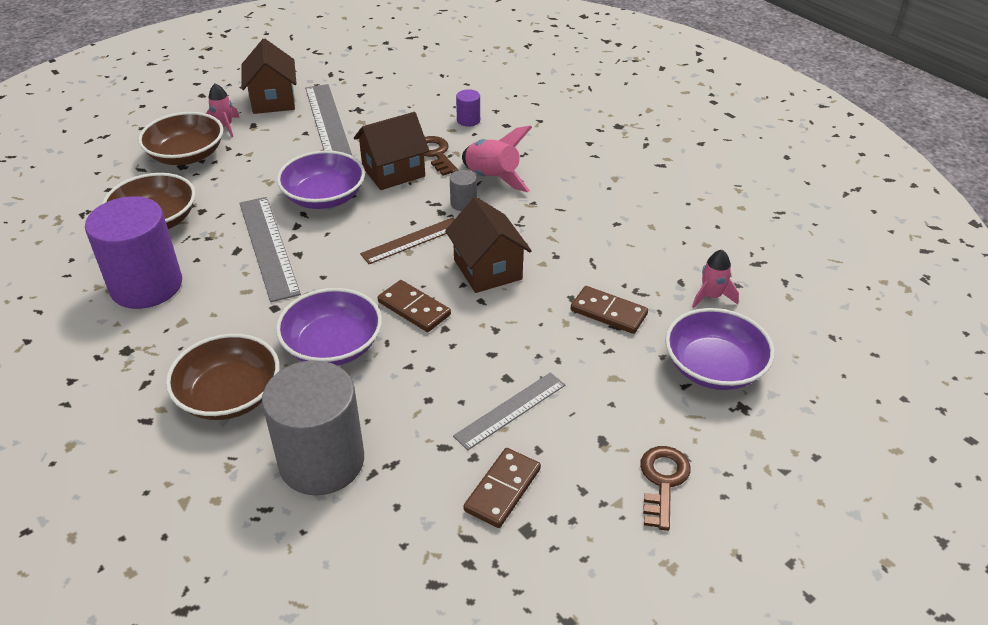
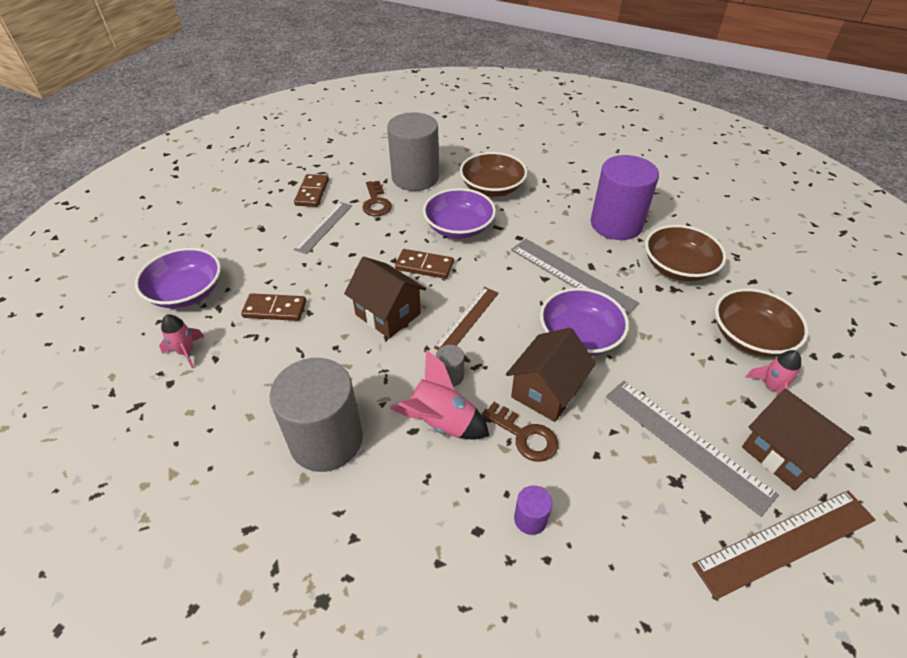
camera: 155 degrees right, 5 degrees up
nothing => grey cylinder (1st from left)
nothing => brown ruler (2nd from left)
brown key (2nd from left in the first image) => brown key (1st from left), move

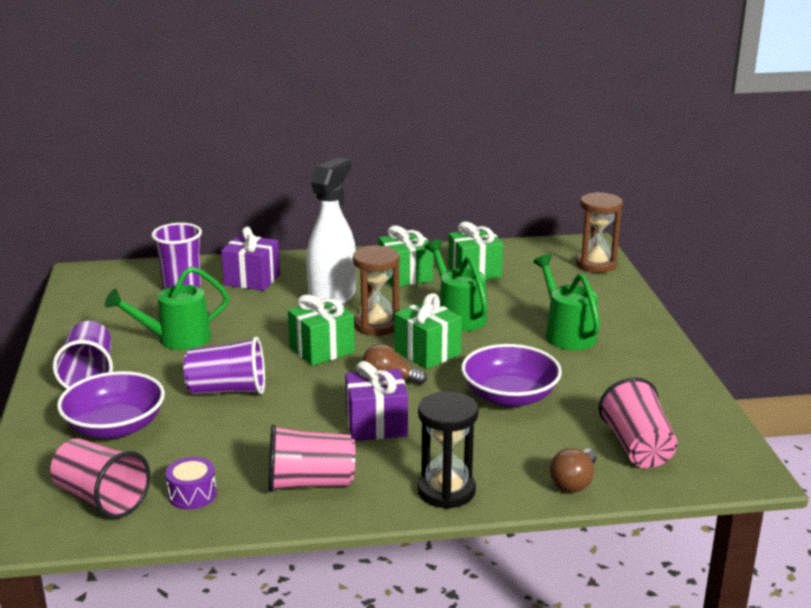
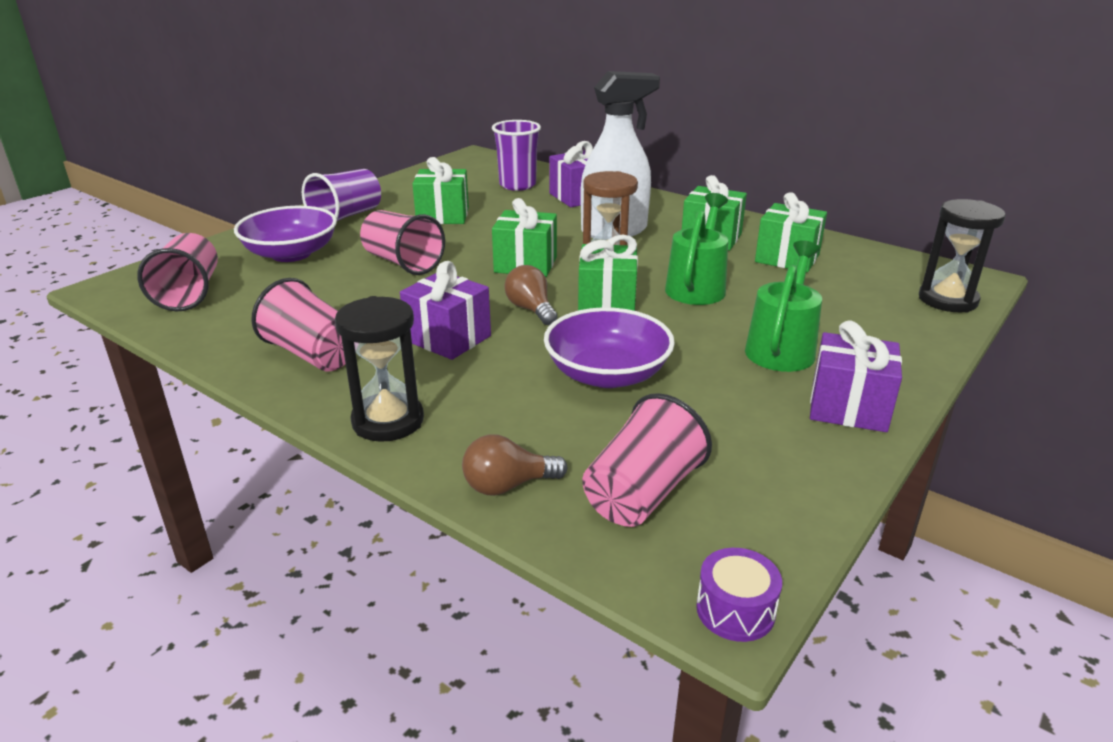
camera: 45 degrees right, 5 degrees up
nothing => purple gift (3rd from left)
purple drum, move
green watering can (1st from left) => green gift (1st from left)
purple cup (3rd from left) => pink cup (3rd from left)
brown hourglass (2nd from left) => black hourglass (2nd from left)

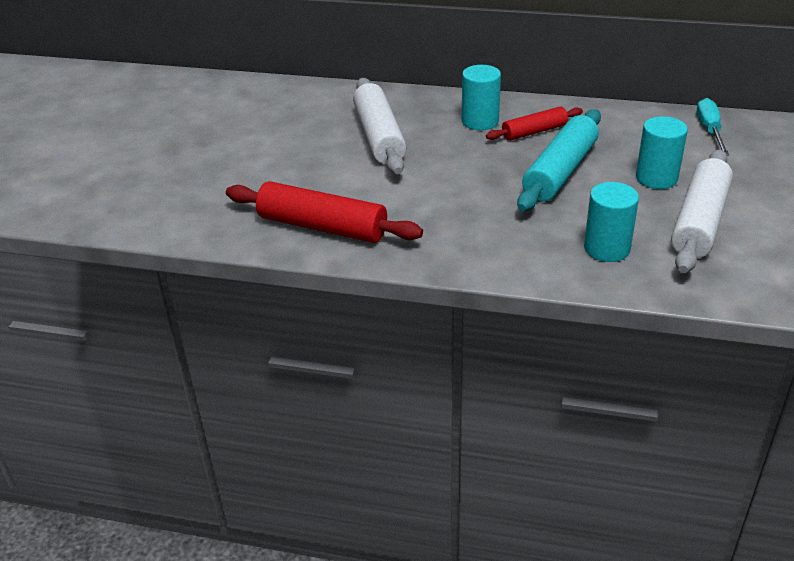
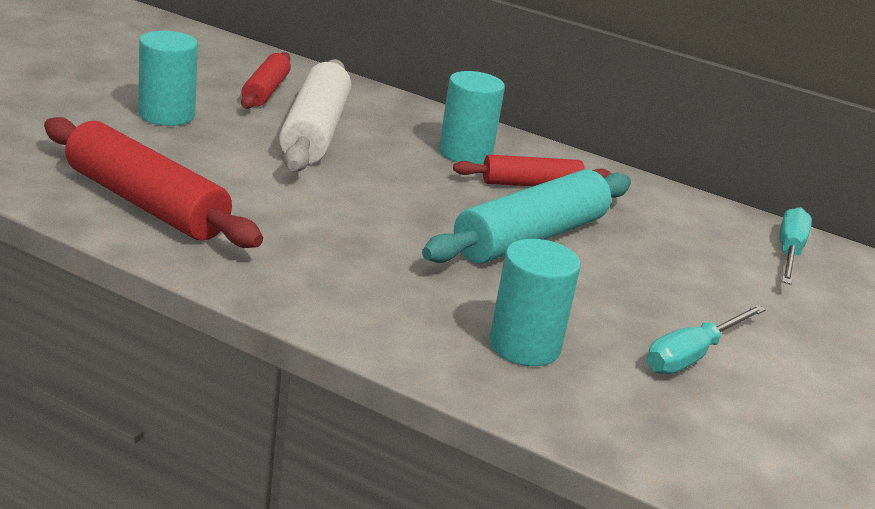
camera: 10 degrees right, 10 degrees down
nothing => red rolling pin (2nd from left)
turquoise cylinder (3rd from left in the first image) => turquoise cylinder (1st from left), move
white rolling pin (2nd from left) => turquoise screwdriver (1st from left)

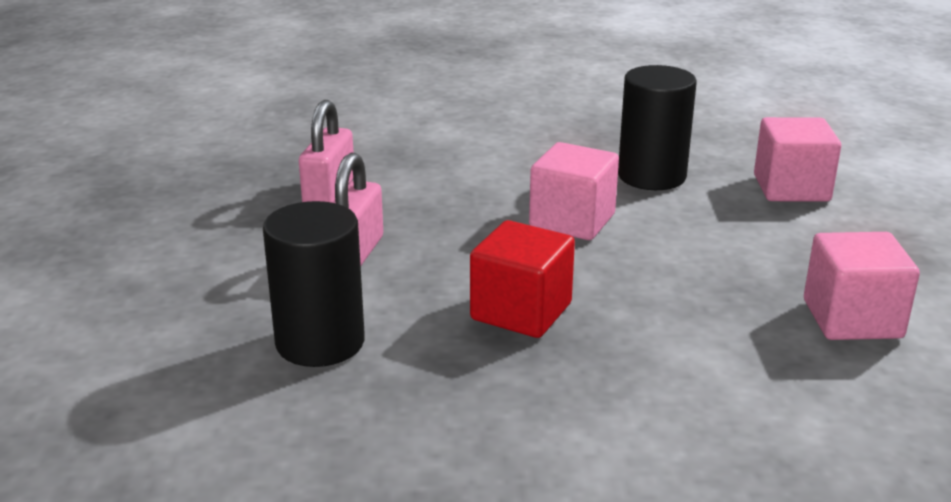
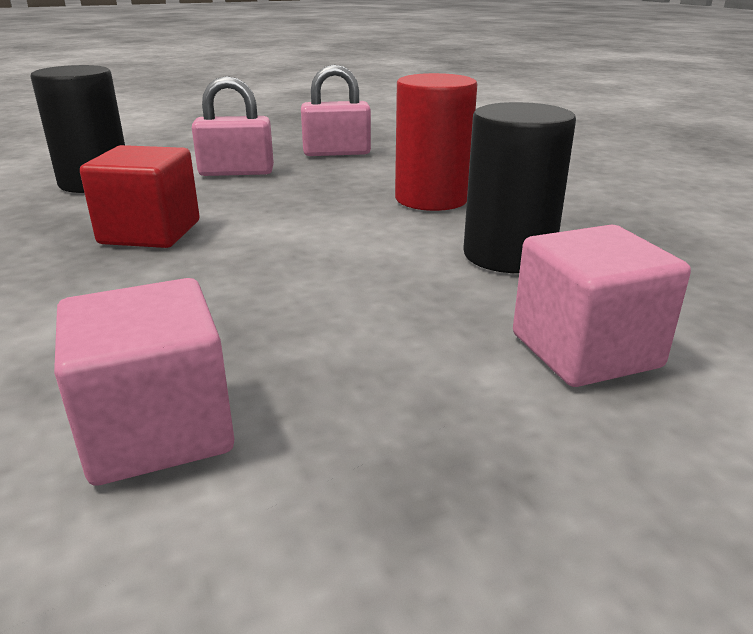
camera: 70 degrees right, 0 degrees up
pink cube (1st from left) => nothing
nothing => red cylinder

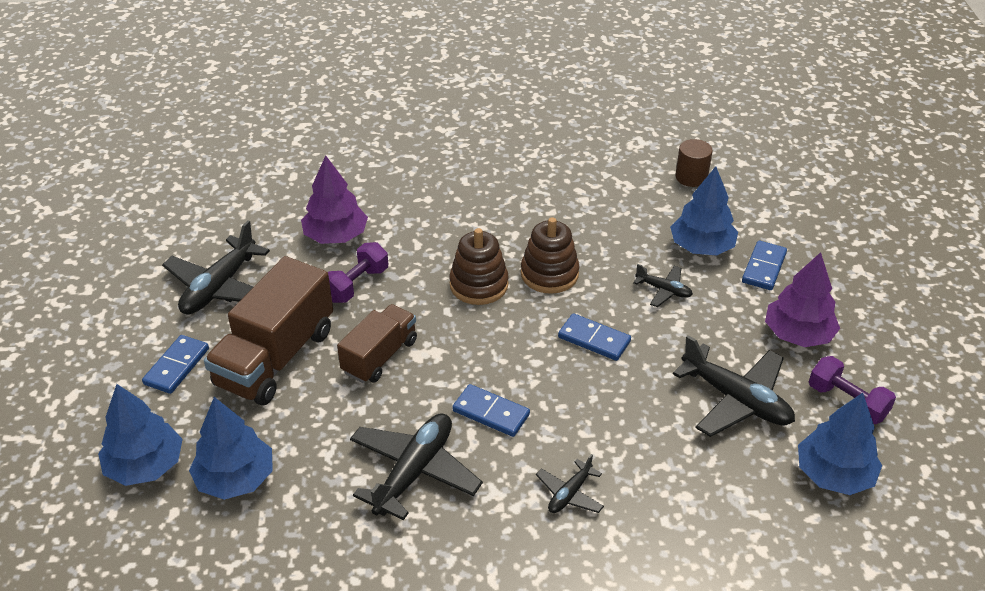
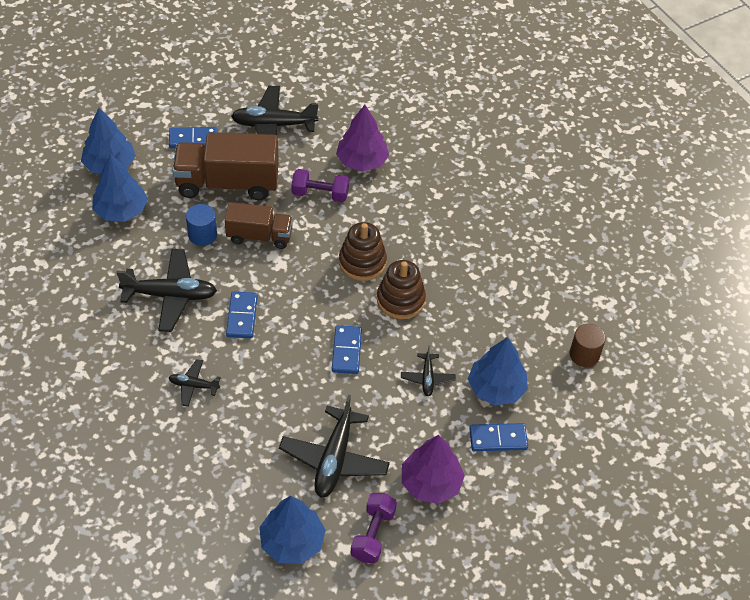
camera: 60 degrees right, 10 degrees up
nothing => blue cylinder

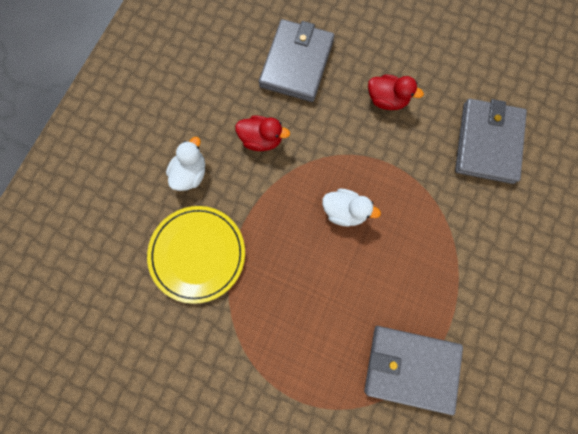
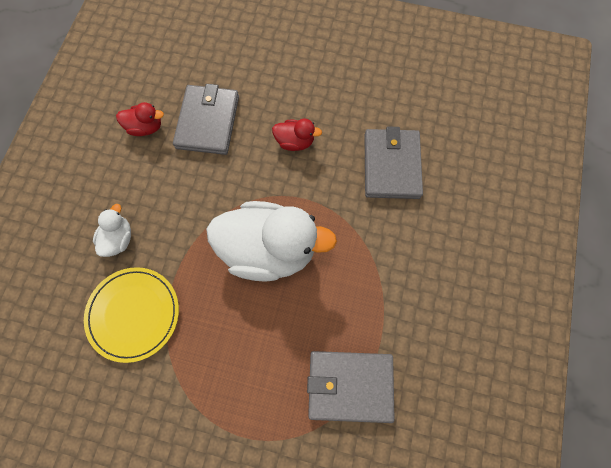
camera: 10 degrees left, 5 degrees down
red duck (1st from left), move
white duck (2nd from left), x2.23

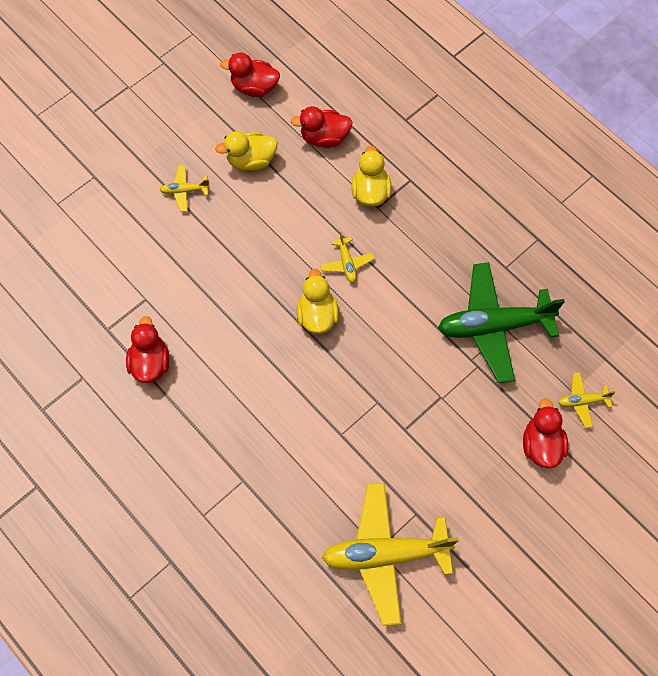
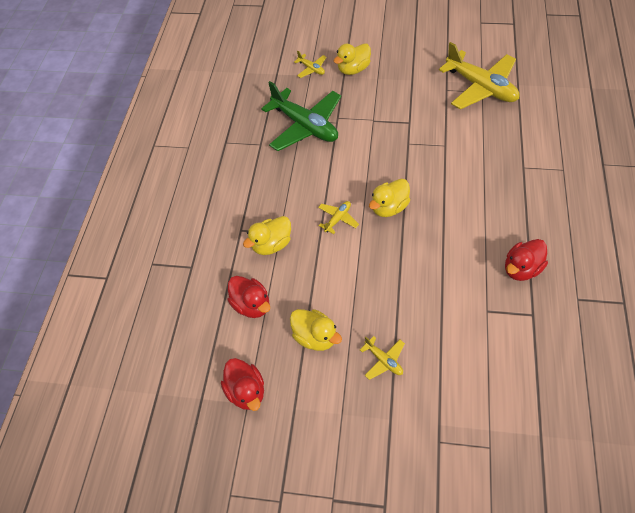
camera: 125 degrees left, 10 degrees down
red duck (4th from left) => yellow duck (3rd from left)

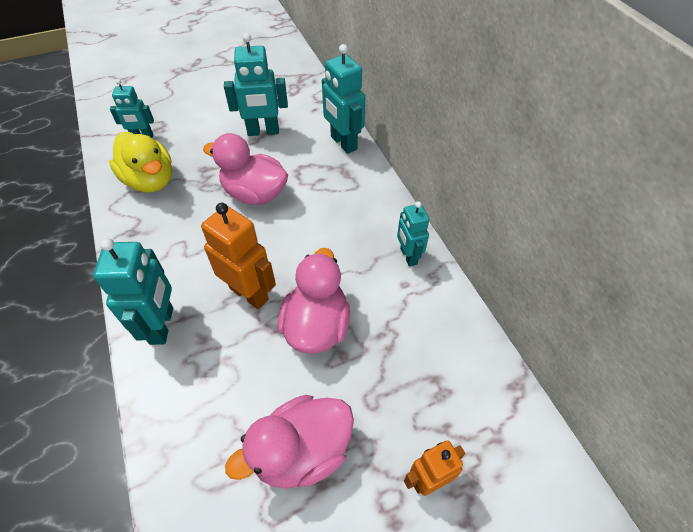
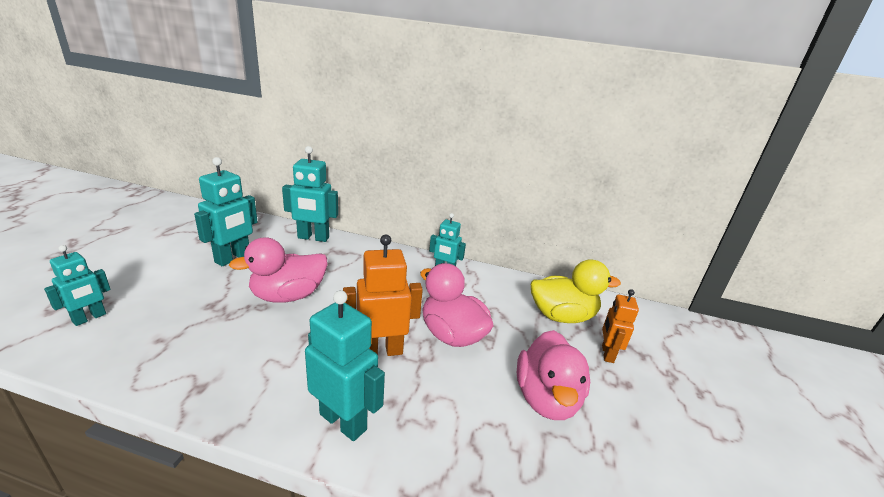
camera: 55 degrees left, 25 degrees down
yellow duck, move

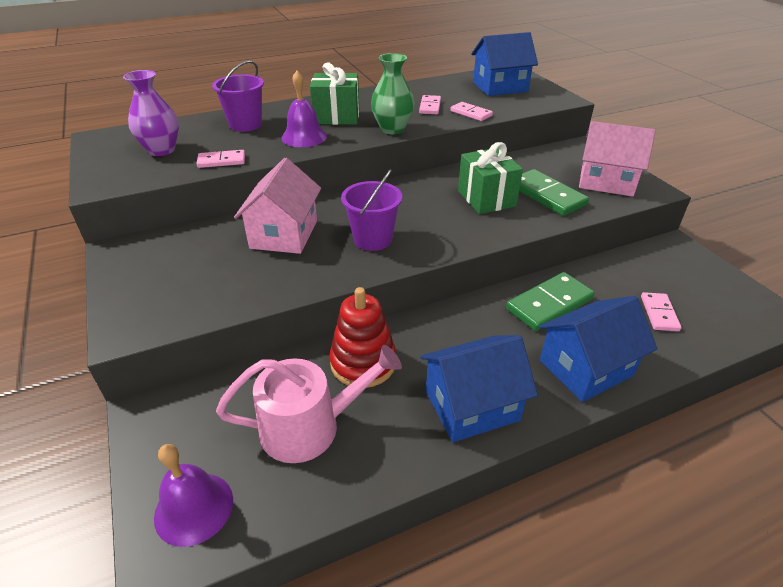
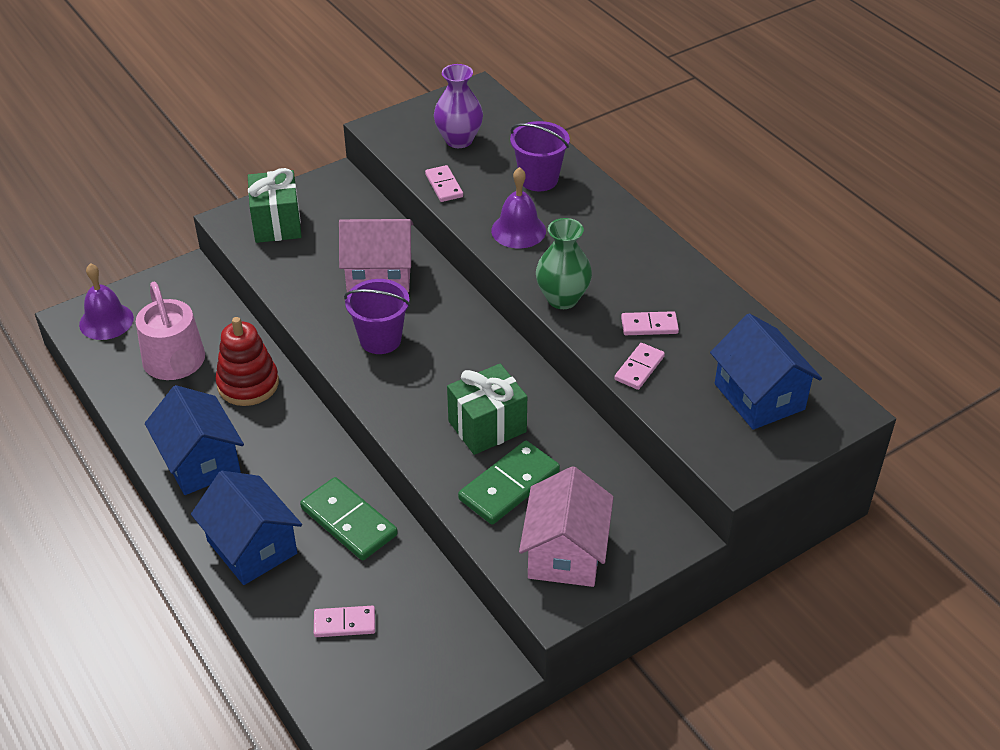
camera: 80 degrees right, 5 degrees up
green gift (1st from left), move

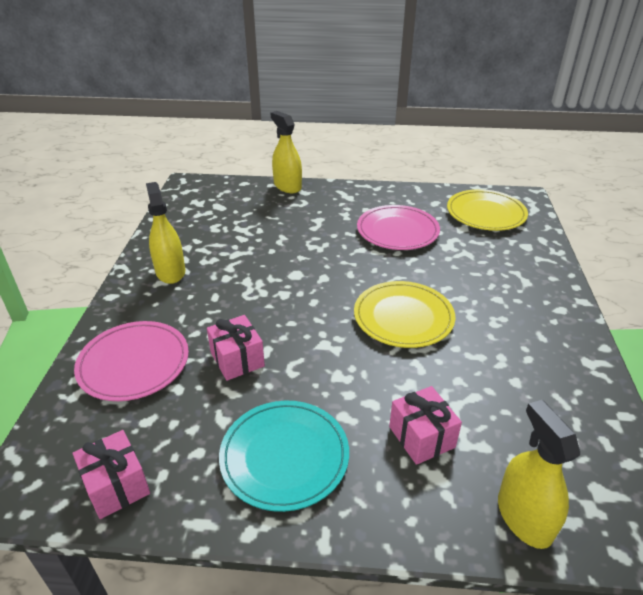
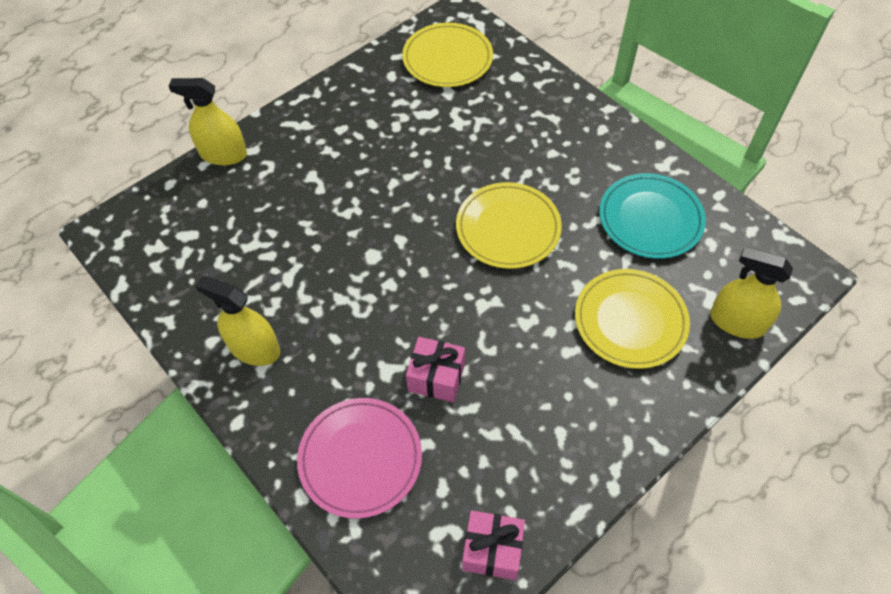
camera: 45 degrees left, 20 degrees up
pink plate (2nd from left) => nothing
turquoise plate, move
pink gift (3rd from left) => yellow plate (3rd from left)

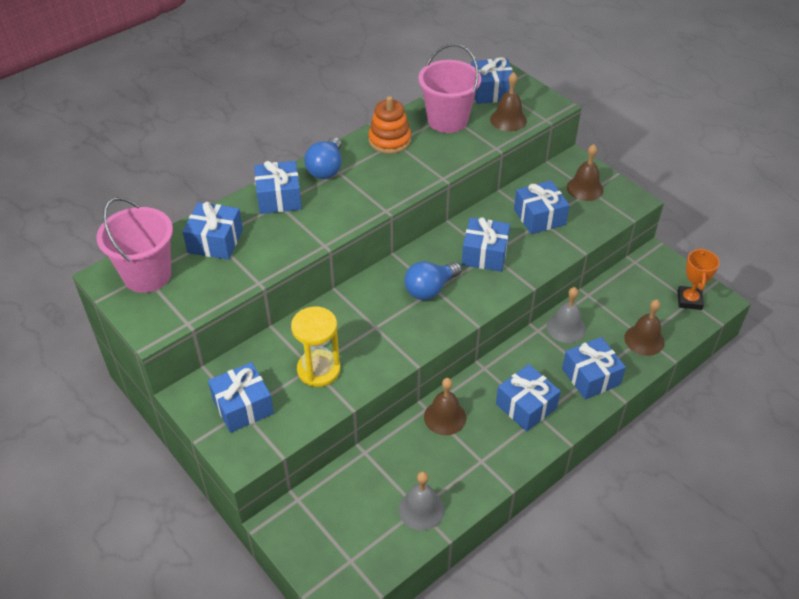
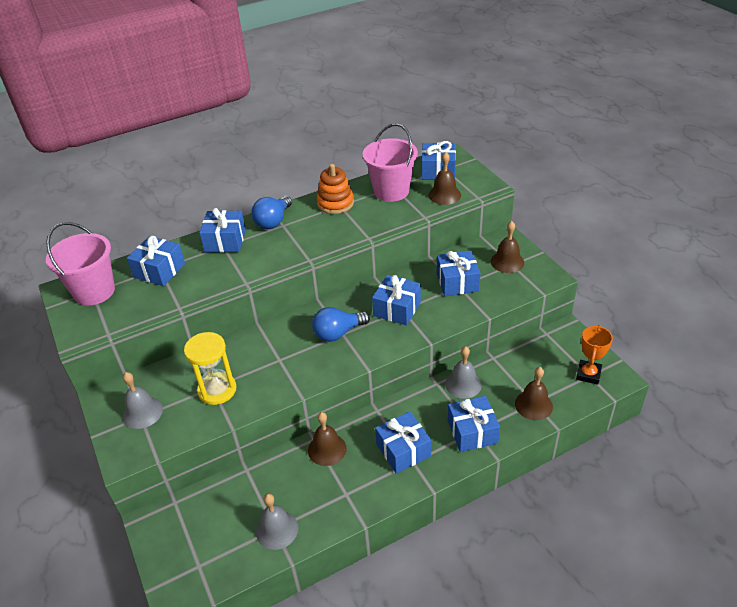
camera: 15 degrees right, 5 degrees down
blue gift (2nd from left) => grey bell (1st from left)

